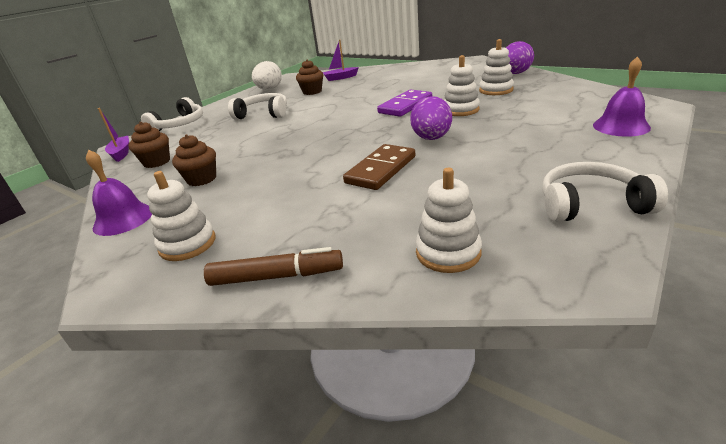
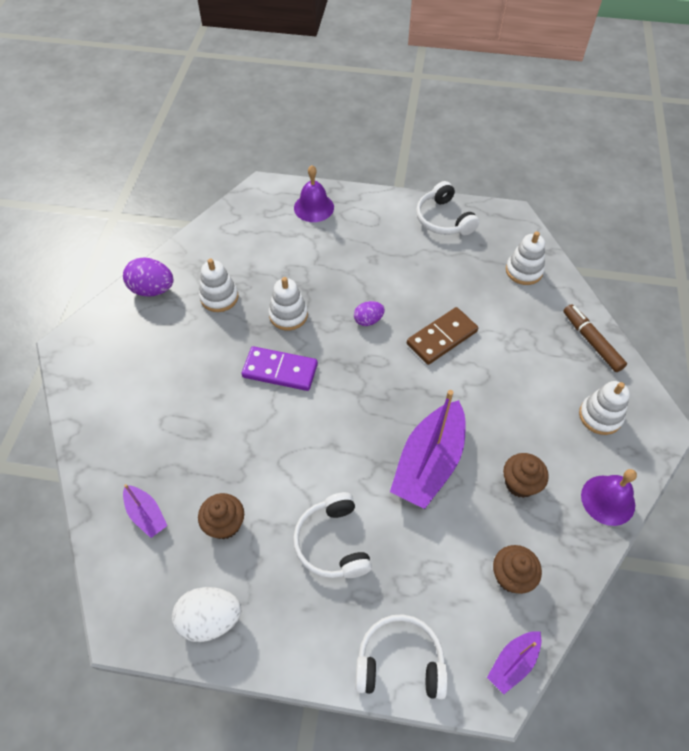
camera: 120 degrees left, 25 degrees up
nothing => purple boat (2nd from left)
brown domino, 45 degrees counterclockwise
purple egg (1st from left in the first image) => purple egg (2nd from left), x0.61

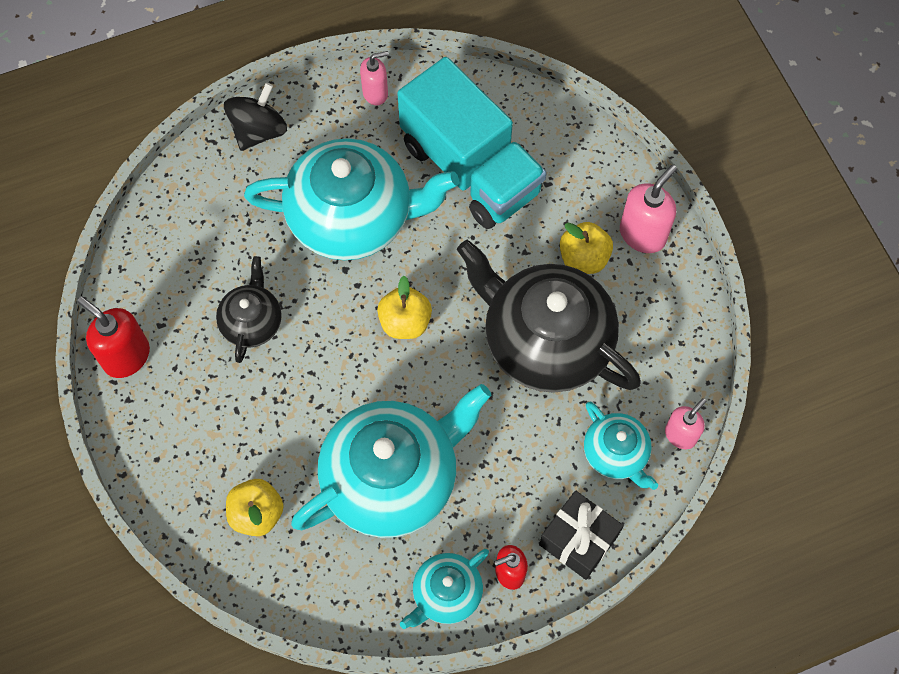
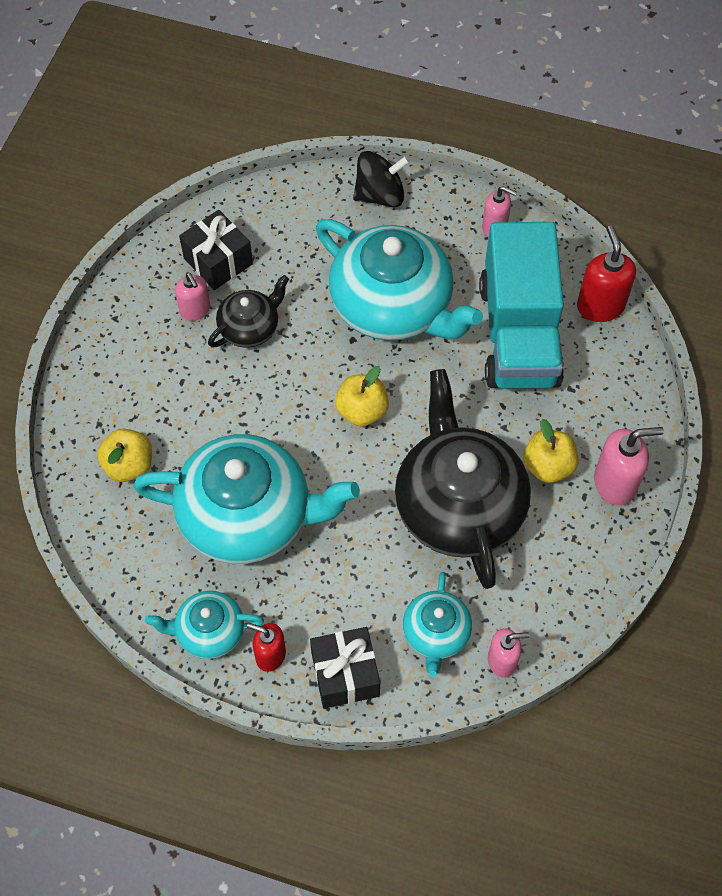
camera: 40 degrees right, 5 degrees down
nothing => pink soap dispenser (1st from left)
nothing => black gift (1st from left)
red soap dispenser (1st from left in the first image) => red soap dispenser (2nd from left), move

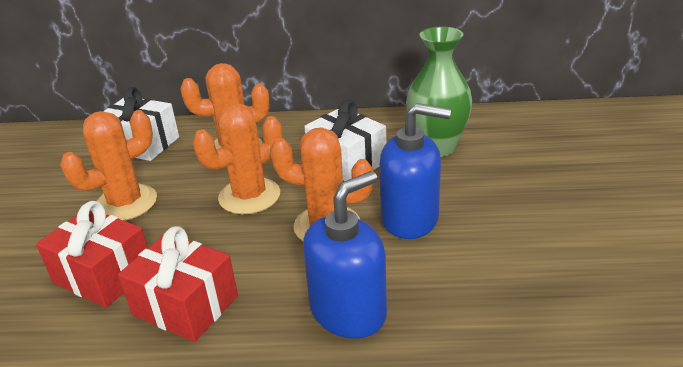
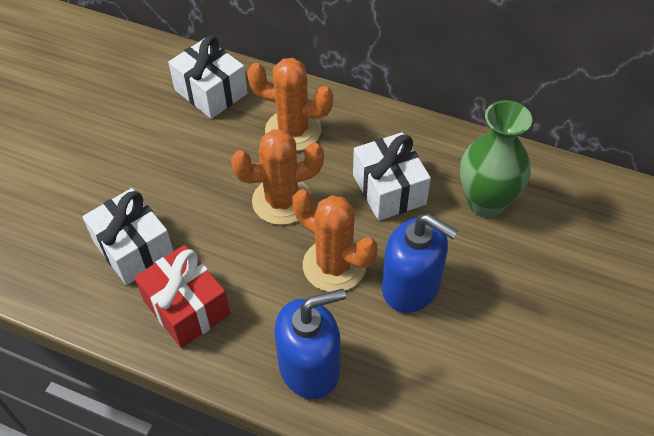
camera: 20 degrees right, 20 degrees up
orange cactus (1st from left) => nothing
red gift (1st from left) => white gift (1st from left)

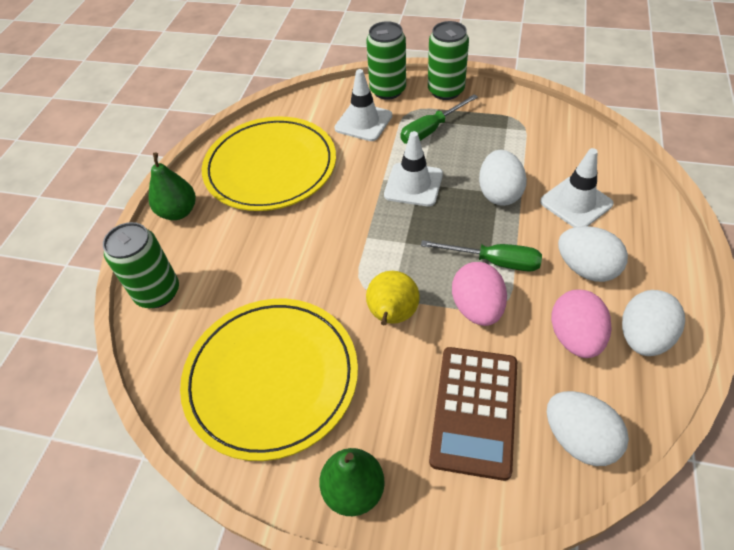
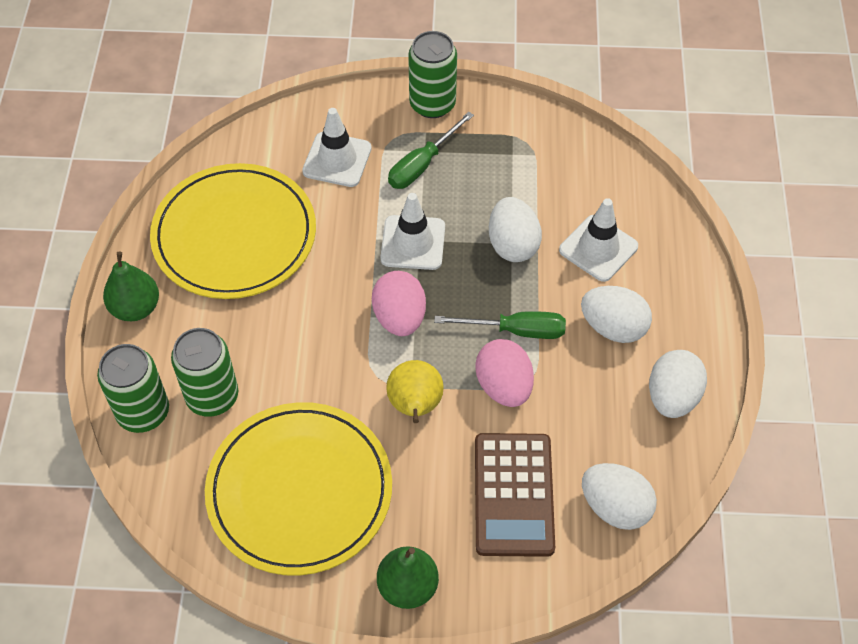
camera: 15 degrees left, 5 degrees up
green can (2nd from left), move
pink egg (2nd from left in the first image) => pink egg (1st from left), move

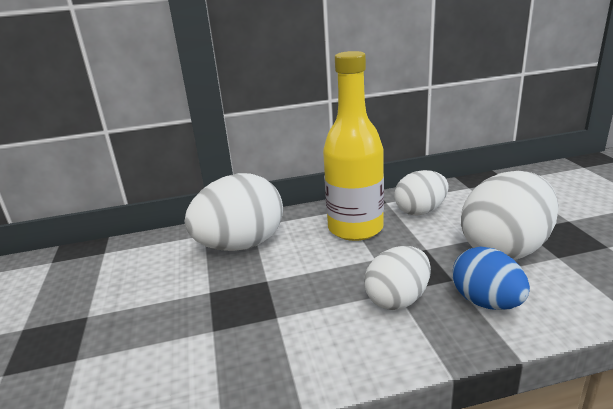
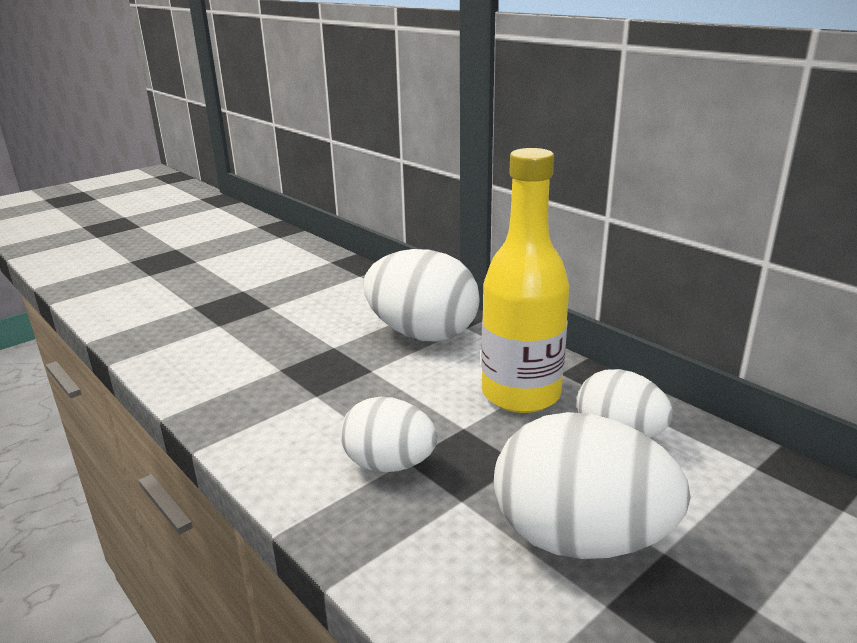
camera: 60 degrees right, 0 degrees up
blue egg => nothing

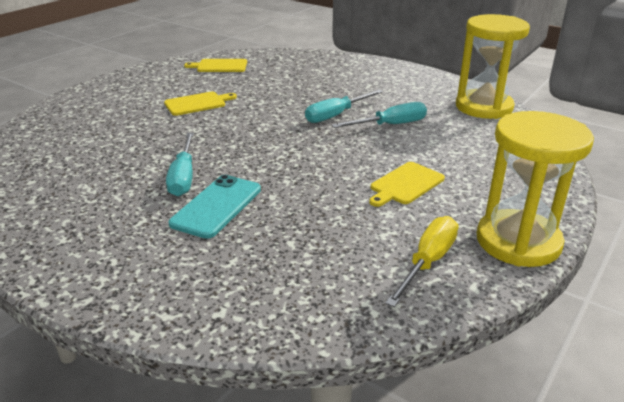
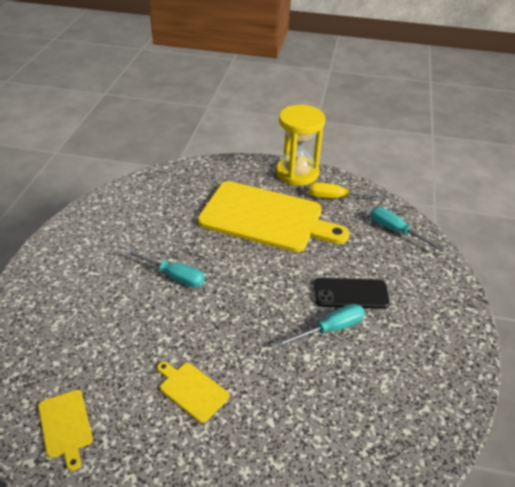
camera: 115 degrees left, 10 degrees up
yellow hourglass (1st from left) => nothing
turquoise screwdriver (3rd from left), move
turquoise phone => black phone
yellow cutting board (3rd from left), x2.41

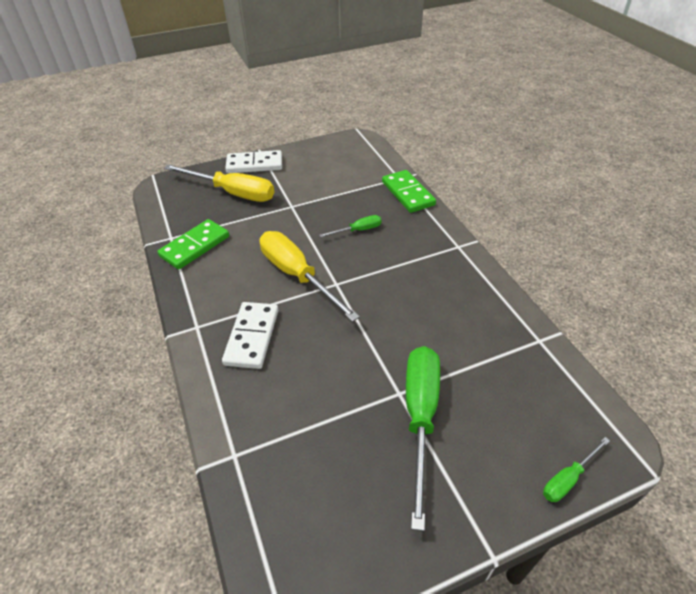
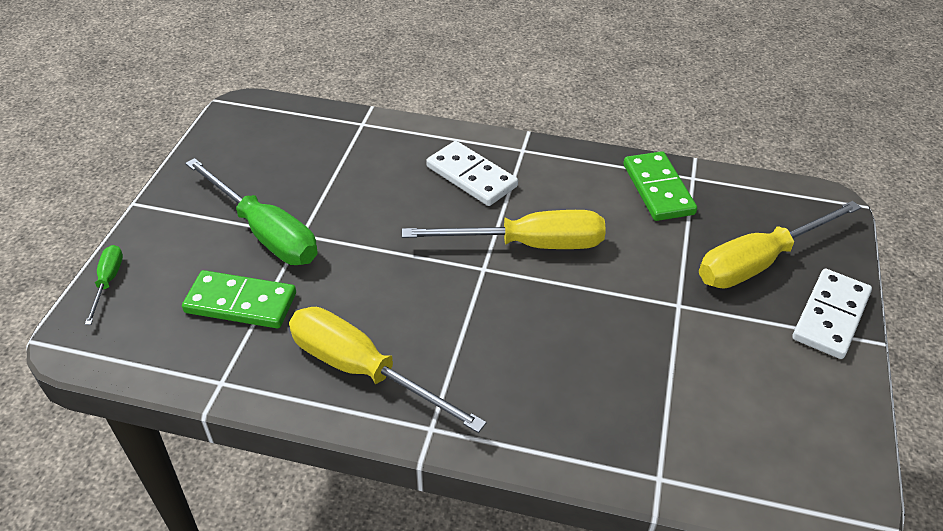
camera: 125 degrees right, 0 degrees up
green screwdriver (1st from left) => nothing
nothing => yellow screwdriver (1st from left)
green domino (2nd from left in the first image) => green domino (1st from left), move

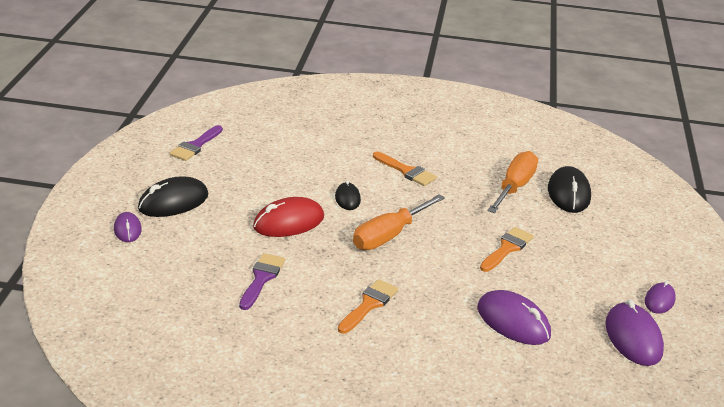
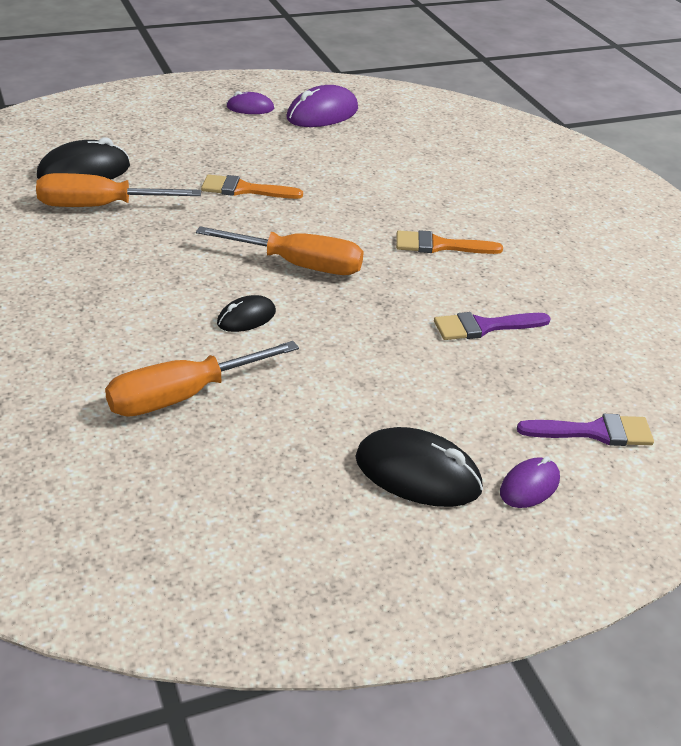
camera: 120 degrees left, 5 degrees up
red mouse => nothing
orange brush (2nd from left) => nothing
purple mouse (2nd from left) => nothing
nothing => orange screwdriver (2nd from left)
purple brush (1st from left in the first image) => purple brush (2nd from left), move

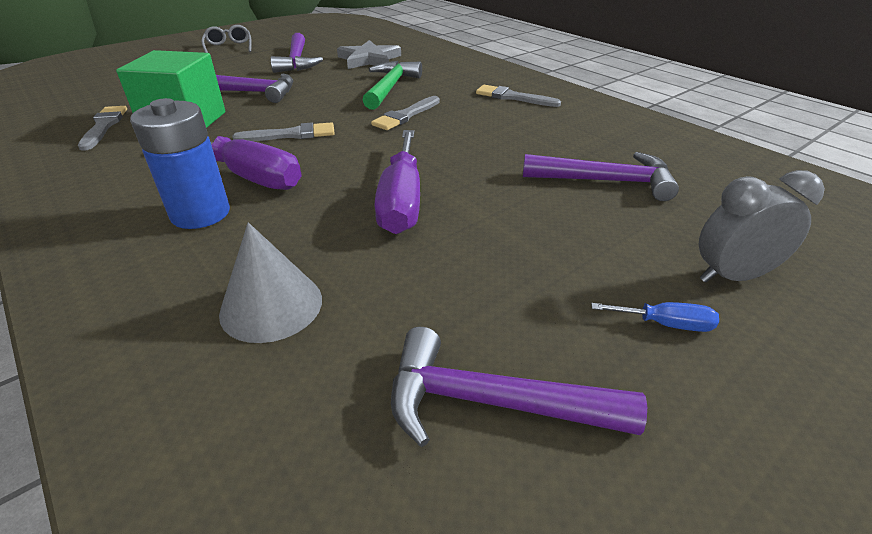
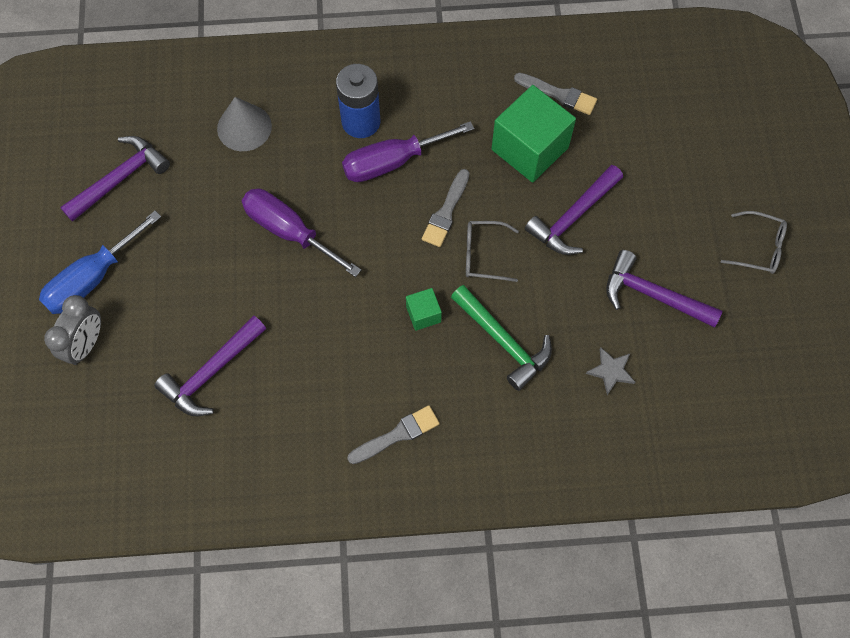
camera: 125 degrees right, 30 degrees up
nothing => grey glasses (1st from left)
grey brush (3rd from left) => green cube (1st from left)
grey star, x0.57
blue screwdriver, x2.17

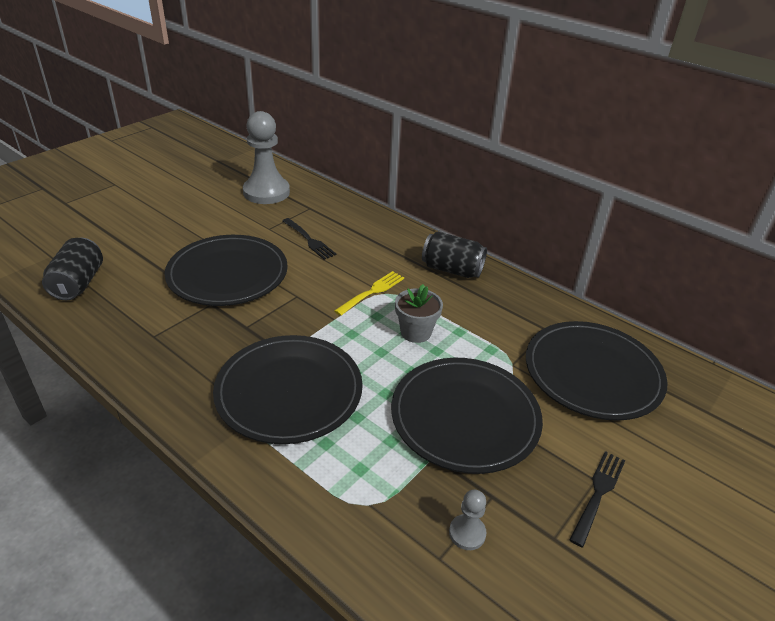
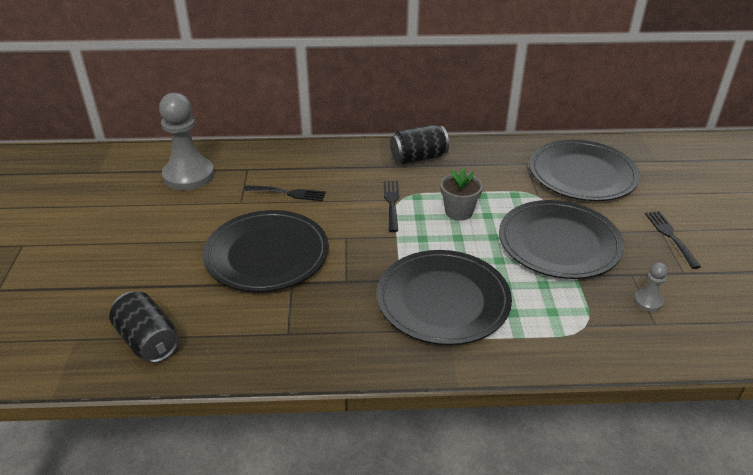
camera: 40 degrees left, 0 degrees up
yellow fork => black fork (2nd from left)

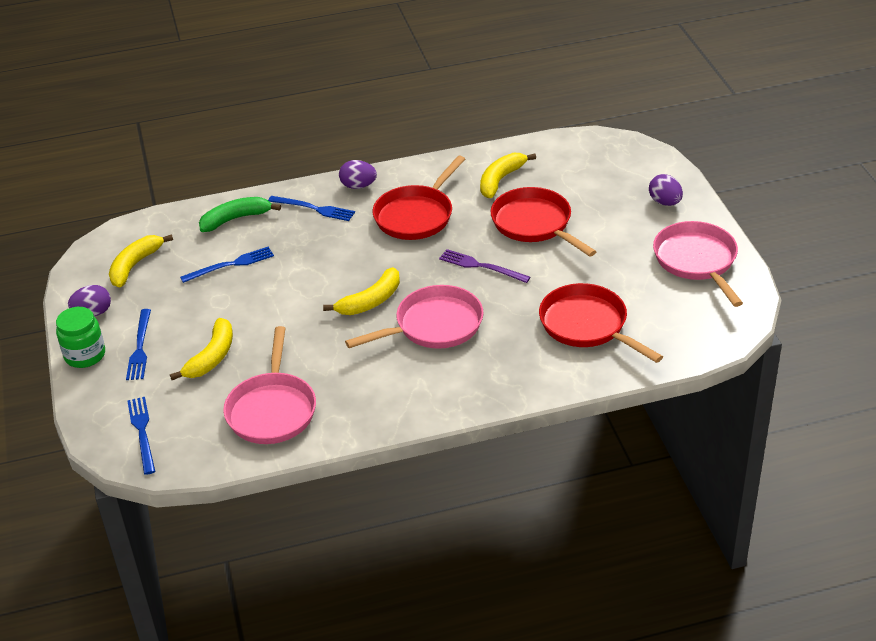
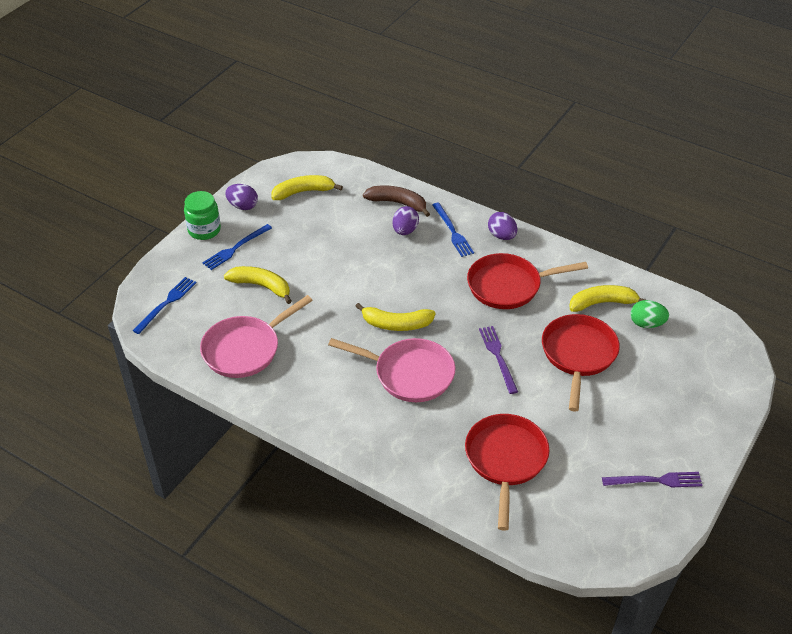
camera: 45 degrees right, 5 degrees up
blue fork (3rd from left) => nothing
nothing => green egg
purple egg (3rd from left in the first image) => purple egg (2nd from left), move
pink pan (3rd from left) => purple fork (2nd from left)
green banana => brown banana
yellow banana (2nd from left in the first image) => yellow banana (1st from left), 135 degrees counterclockwise

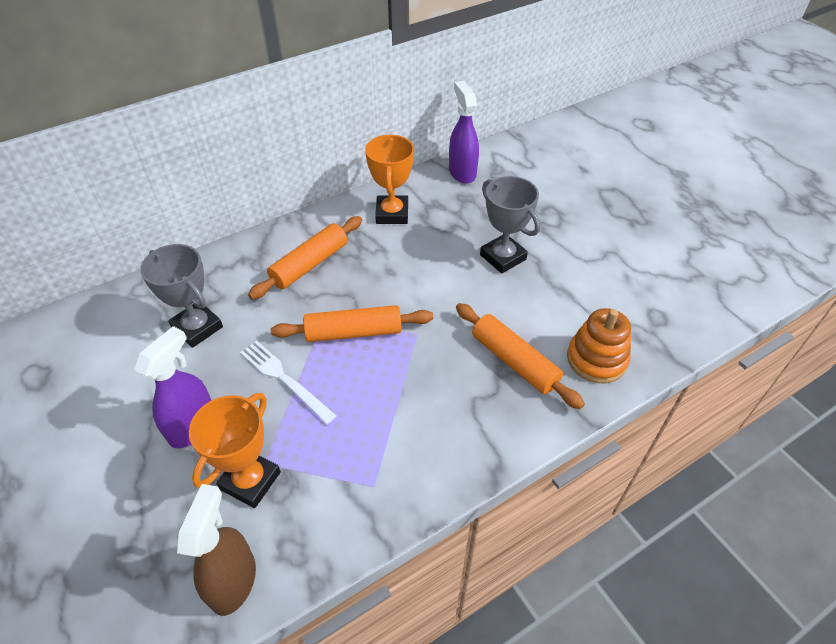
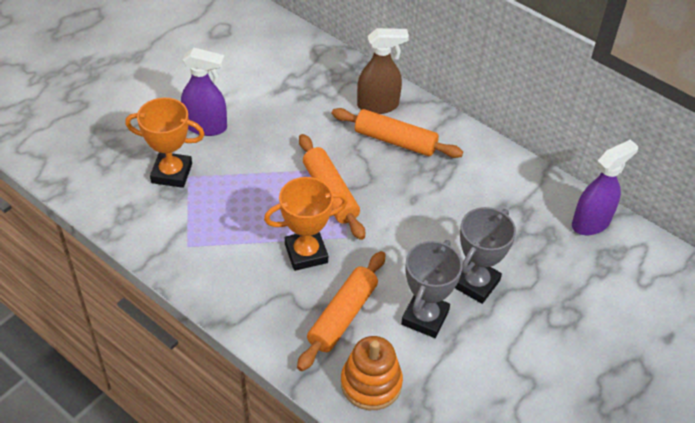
camera: 70 degrees right, 0 degrees up
white fork => nothing
grey trophy (1st from left), move
brown spray bottle, move
orange trophy (2nd from left), move

